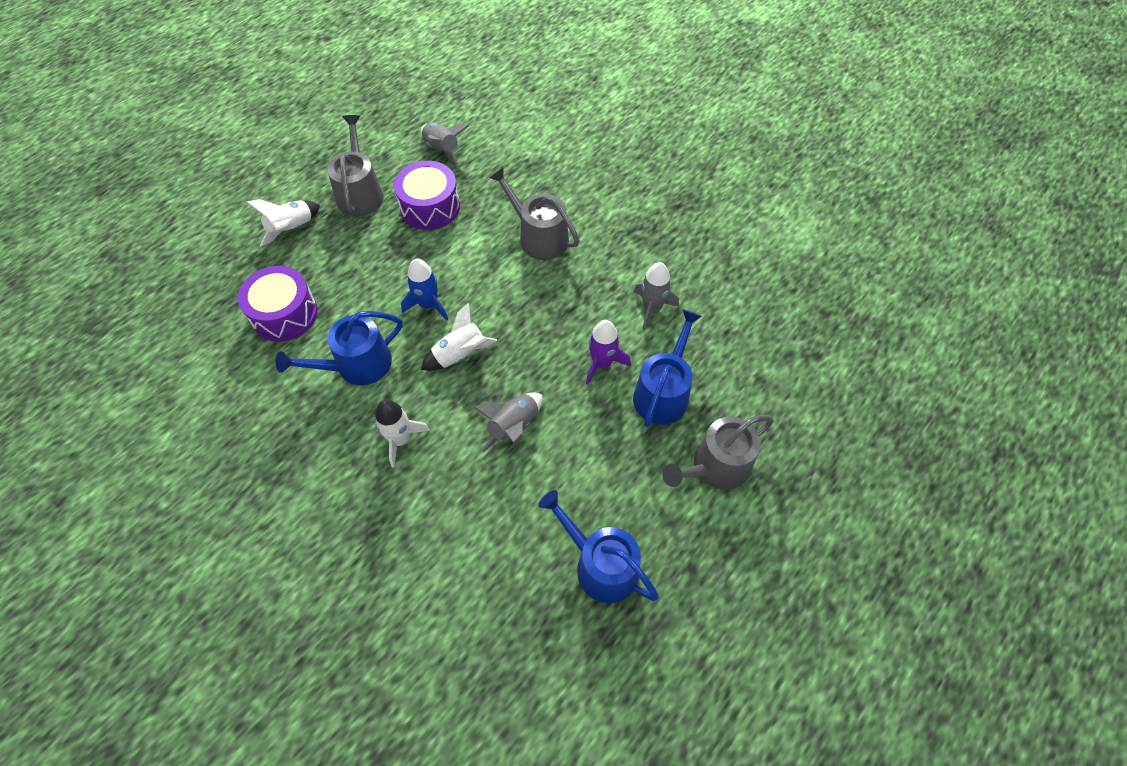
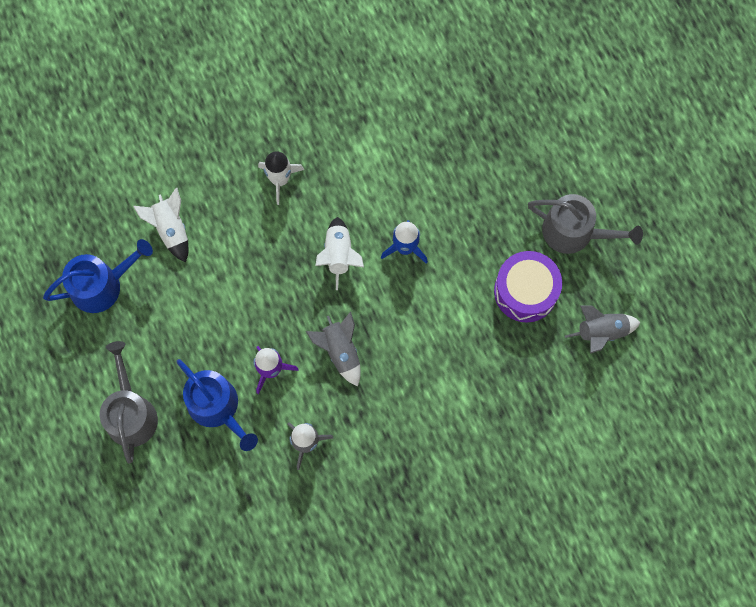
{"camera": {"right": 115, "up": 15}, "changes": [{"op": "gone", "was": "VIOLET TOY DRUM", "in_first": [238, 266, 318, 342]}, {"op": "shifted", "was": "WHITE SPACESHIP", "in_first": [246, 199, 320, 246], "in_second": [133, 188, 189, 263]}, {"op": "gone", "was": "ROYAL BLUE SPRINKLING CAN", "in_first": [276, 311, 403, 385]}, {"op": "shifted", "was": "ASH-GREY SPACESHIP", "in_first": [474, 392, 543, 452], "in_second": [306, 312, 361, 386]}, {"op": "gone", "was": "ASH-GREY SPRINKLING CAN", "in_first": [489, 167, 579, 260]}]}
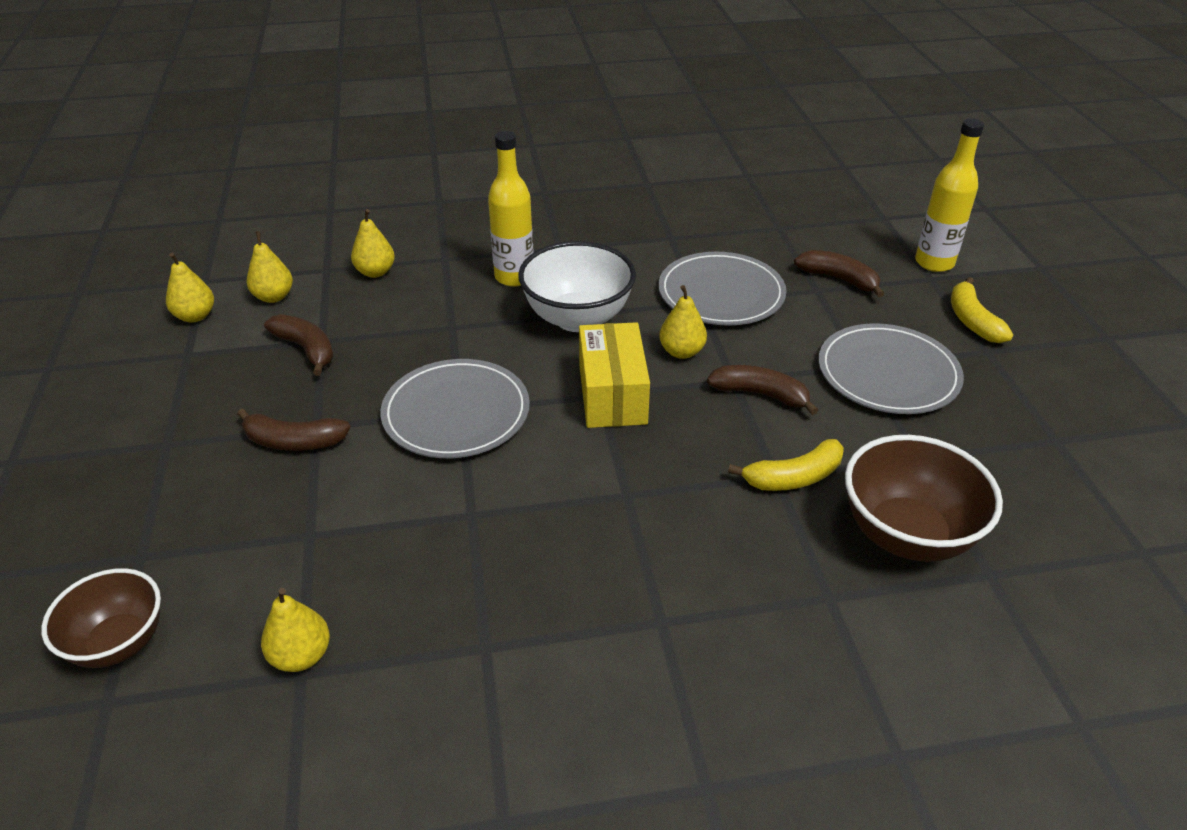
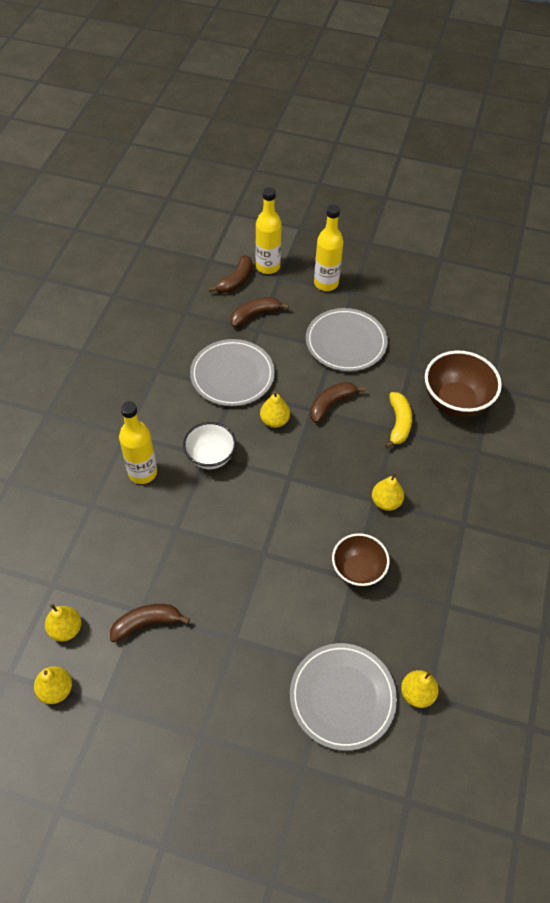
{"camera": {"right": -65, "up": 15}, "changes": [{"op": "shifted", "was": "DARK BROWN DEEP DISH", "in_first": [41, 568, 161, 668], "in_second": [332, 533, 390, 587]}, {"op": "shifted", "was": "DARK BROWN TOY BANANA", "in_first": [237, 409, 351, 451], "in_second": [208, 255, 252, 293]}, {"op": "shifted", "was": "BRIGHT YELLOW PEAR", "in_first": [351, 209, 395, 278], "in_second": [372, 472, 404, 511]}, {"op": "shifted", "was": "ASH-GREY FLAT DISH", "in_first": [380, 359, 530, 458], "in_second": [290, 643, 397, 751]}, {"op": "scaled", "was": "WHITE DEEP DISH", "in_first": [518, 241, 636, 332], "in_second": [183, 422, 236, 469], "ratio": 0.66}, {"op": "gone", "was": "BRIGHT YELLOW PACKAGE", "in_first": [579, 322, 650, 428]}, {"op": "swapped", "was": "BRIGHT YELLOW TOY BANANA", "now": "BRIGHT YELLOW DRINK BOTTLE", "in_first": [951, 277, 1013, 343], "in_second": [314, 205, 343, 291]}]}
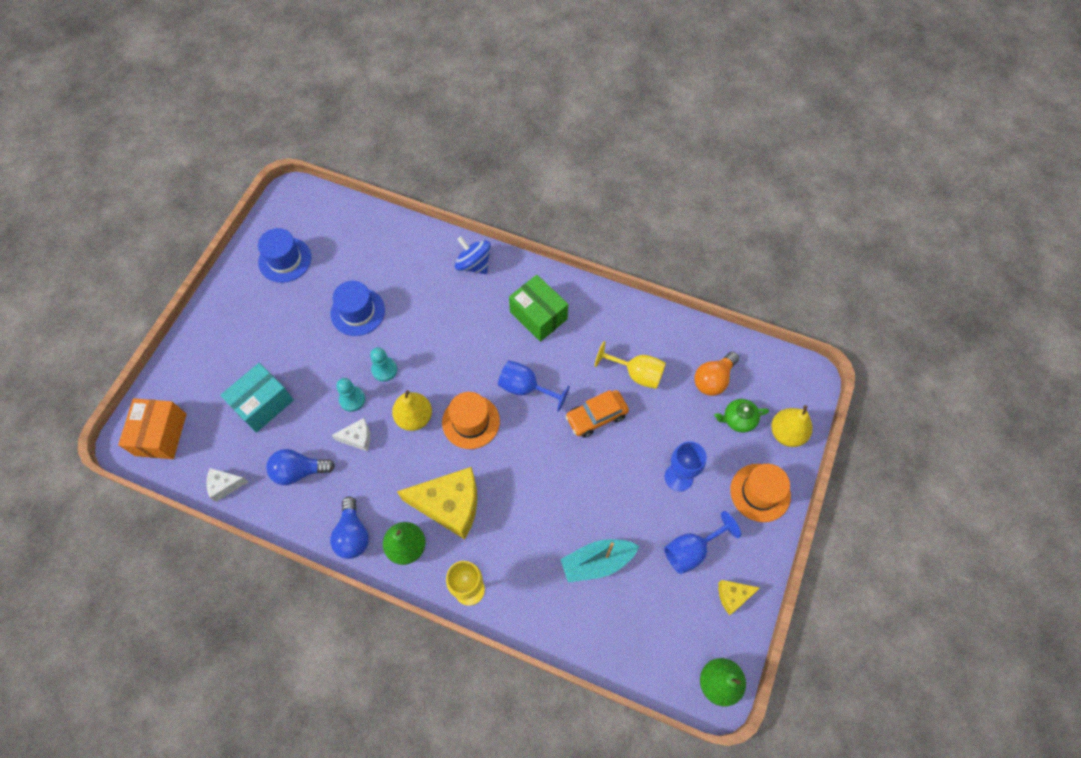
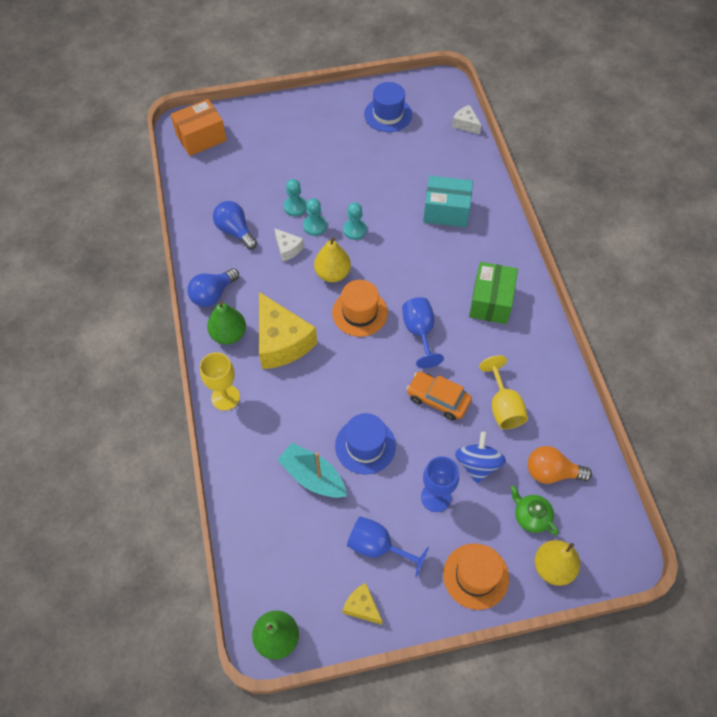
{"camera": {"right": 55, "up": -5}, "changes": [{"op": "shifted", "was": "WHITE CHEESE WEDGE", "in_first": [206, 468, 248, 502], "in_second": [452, 105, 481, 134]}, {"op": "shifted", "was": "TEAL PACKAGE", "in_first": [220, 363, 294, 433], "in_second": [423, 176, 473, 227]}, {"op": "shifted", "was": "ROYAL BLUE TOP HAT", "in_first": [330, 281, 385, 336], "in_second": [335, 413, 396, 474]}, {"op": "shifted", "was": "ROYAL BLUE TOY TOP", "in_first": [455, 236, 491, 274], "in_second": [455, 432, 506, 483]}, {"op": "new", "now": "TEAL CHESS PAWN", "in_second": [284, 179, 307, 216]}]}
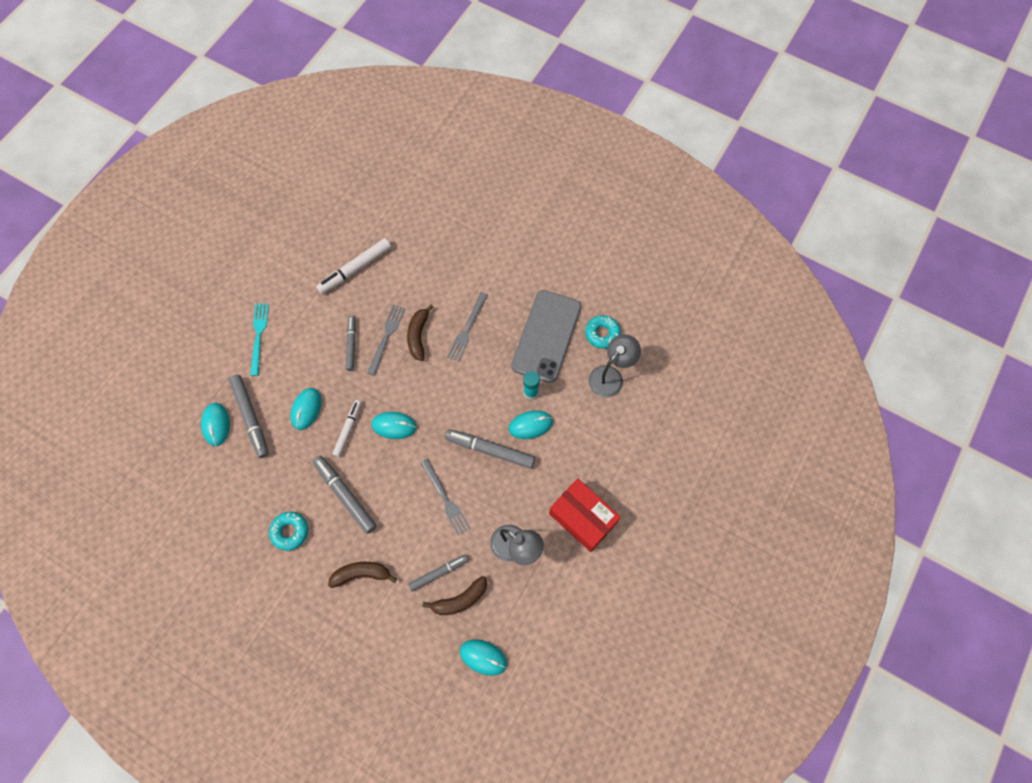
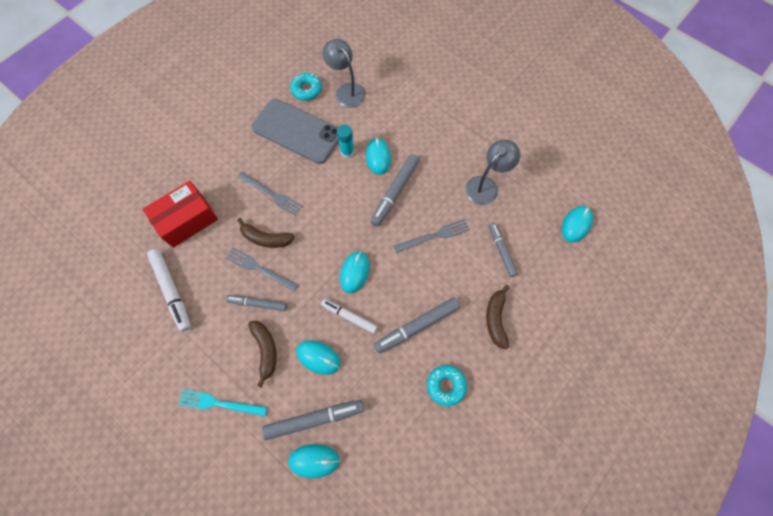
{"camera": {"right": -80, "up": 0}, "changes": [{"op": "shifted", "was": "DARK BROWN TOY BANANA", "in_first": [422, 576, 487, 615], "in_second": [248, 321, 277, 388]}, {"op": "shifted", "was": "SCARLET PACKAGE", "in_first": [549, 479, 621, 552], "in_second": [143, 181, 218, 248]}]}
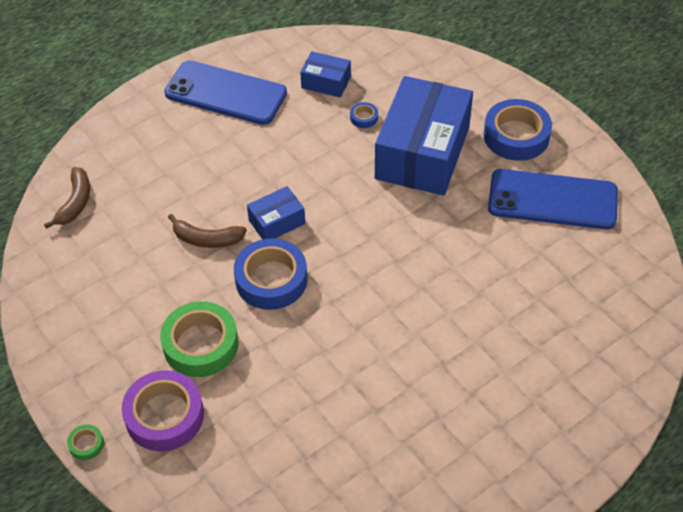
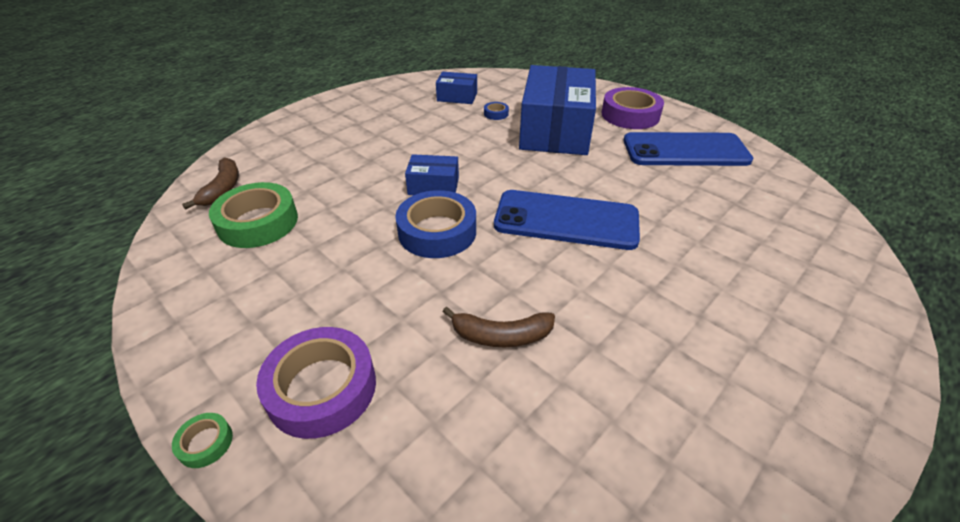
{"camera": {"right": -10, "up": -10}, "changes": [{"op": "shifted", "was": "GREEN TAPE", "in_first": [160, 301, 239, 377], "in_second": [209, 182, 298, 248]}, {"op": "shifted", "was": "ROYAL BLUE MOBILE PHONE", "in_first": [164, 60, 287, 125], "in_second": [494, 190, 640, 250]}, {"op": "shifted", "was": "DARK BROWN TOY BANANA", "in_first": [168, 214, 247, 248], "in_second": [443, 307, 555, 347]}, {"op": "rotated", "was": "ROYAL BLUE PACKAGE", "in_first": [247, 186, 305, 239], "in_second": [405, 154, 459, 195], "clockwise": 45}, {"op": "repainted", "was": "ROYAL BLUE TAPE", "now": "VIOLET TAPE", "in_first": [484, 99, 552, 161], "in_second": [601, 87, 664, 129]}]}
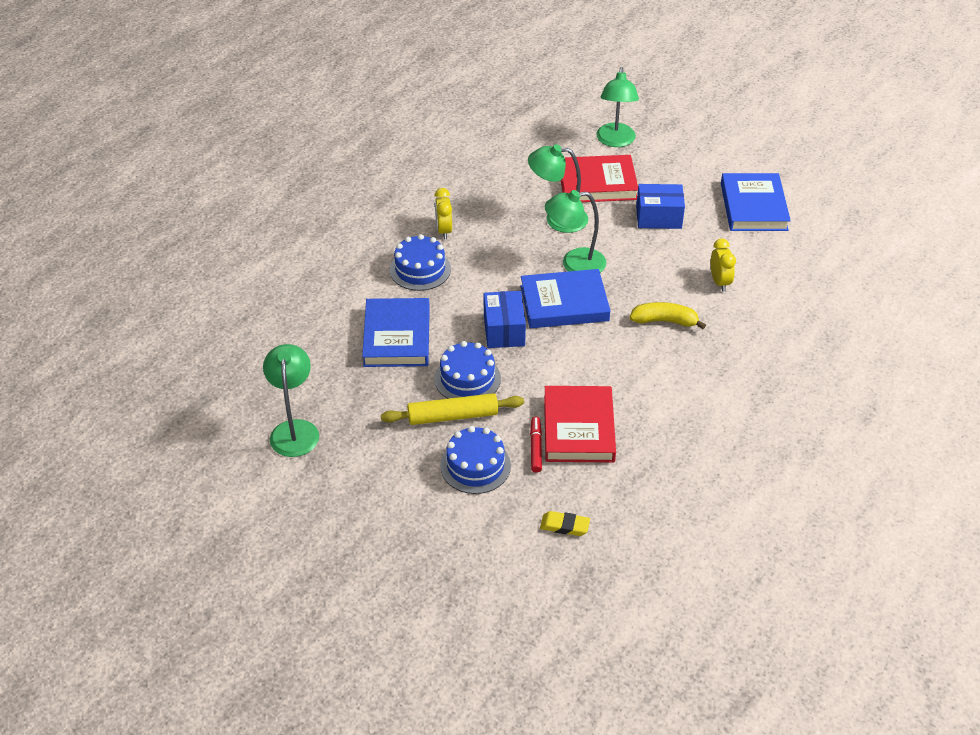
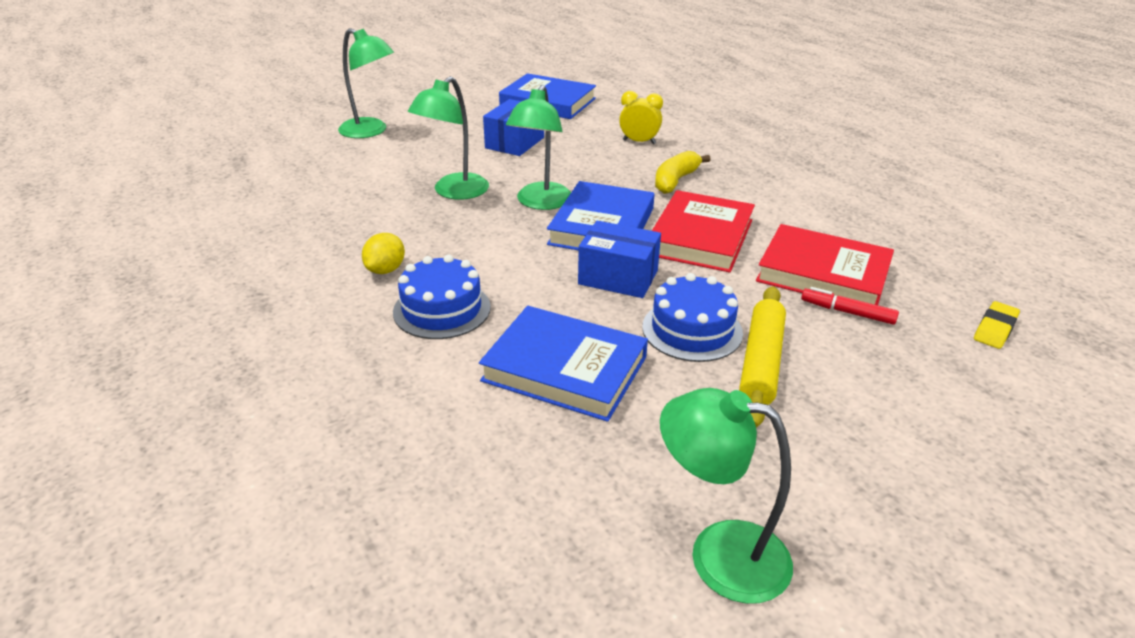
{"camera": {"right": -65, "up": -10}, "changes": [{"op": "swapped", "was": "BRIGHT YELLOW BEDSIDE CLOCK", "now": "BRIGHT YELLOW CITRUS FRUIT", "in_first": [435, 188, 452, 239], "in_second": [362, 233, 405, 274]}, {"op": "gone", "was": "ROYAL BLUE GATEAU", "in_first": [440, 426, 511, 494]}, {"op": "shifted", "was": "SCARLET BOOK", "in_first": [561, 155, 638, 202], "in_second": [652, 190, 755, 273]}]}
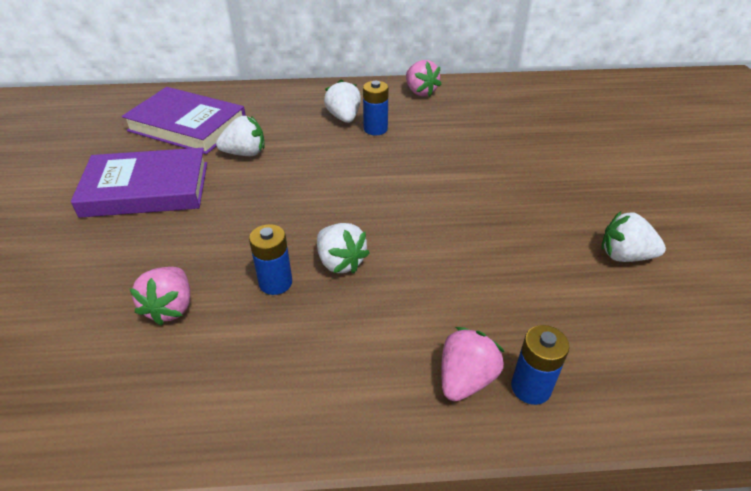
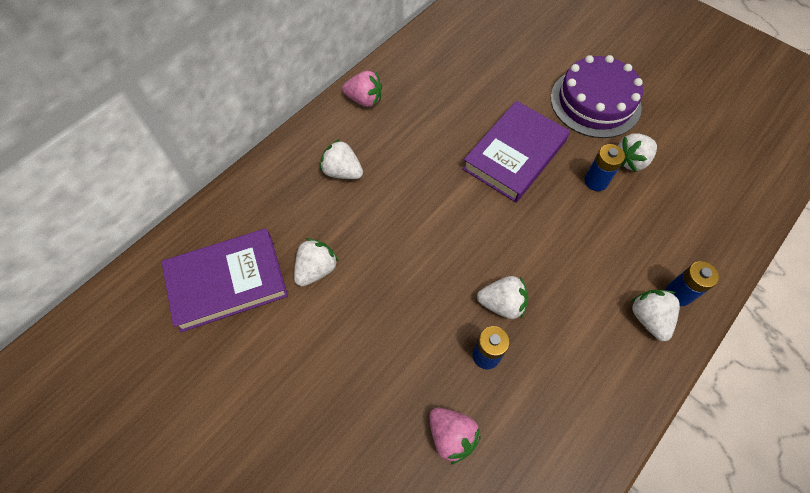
{"camera": {"right": -45, "up": 20}, "changes": [{"op": "shifted", "was": "VIOLET BOOK", "in_first": [71, 148, 207, 218], "in_second": [462, 101, 570, 202]}, {"op": "shifted", "was": "ROYAL BLUE AA BATTERY", "in_first": [363, 81, 389, 135], "in_second": [585, 144, 625, 191]}, {"op": "repainted", "was": "ROSY BERRY", "now": "WHITE BERRY", "in_first": [441, 327, 505, 401], "in_second": [631, 290, 680, 341]}, {"op": "new", "now": "VIOLET GATEAU", "in_second": [551, 55, 643, 138]}]}
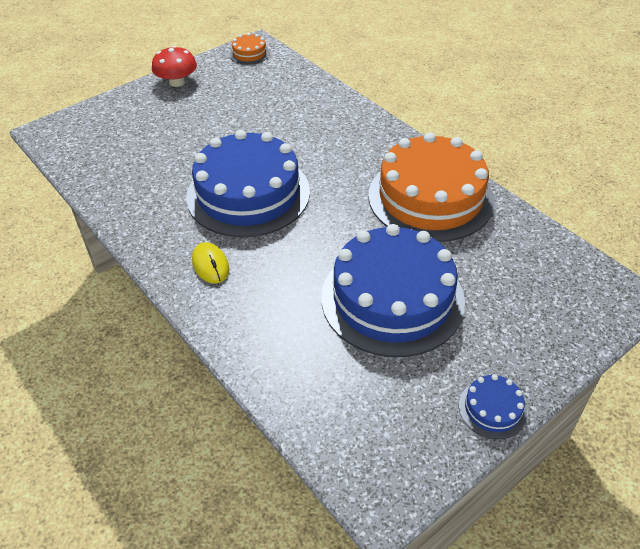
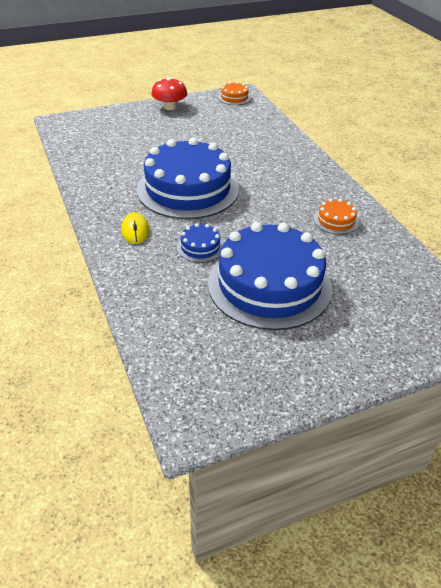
{"camera": {"right": 15, "up": -5}, "changes": [{"op": "scaled", "was": "ORANGE GATEAU", "in_first": [368, 132, 494, 242], "in_second": [314, 199, 359, 235], "ratio": 0.41}, {"op": "shifted", "was": "ROYAL BLUE GATEAU", "in_first": [459, 374, 527, 439], "in_second": [177, 223, 223, 263]}]}
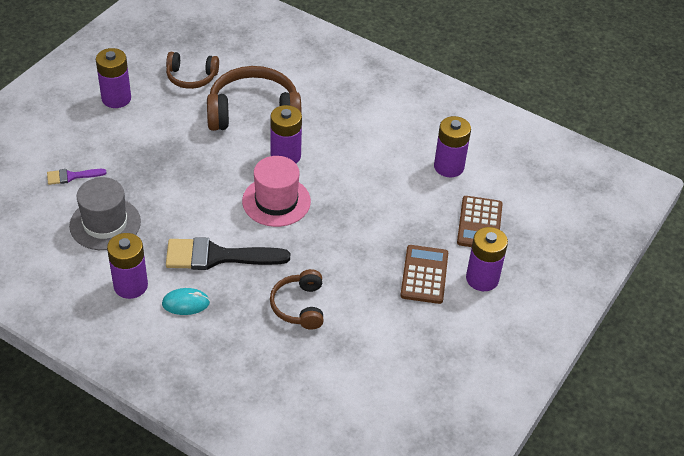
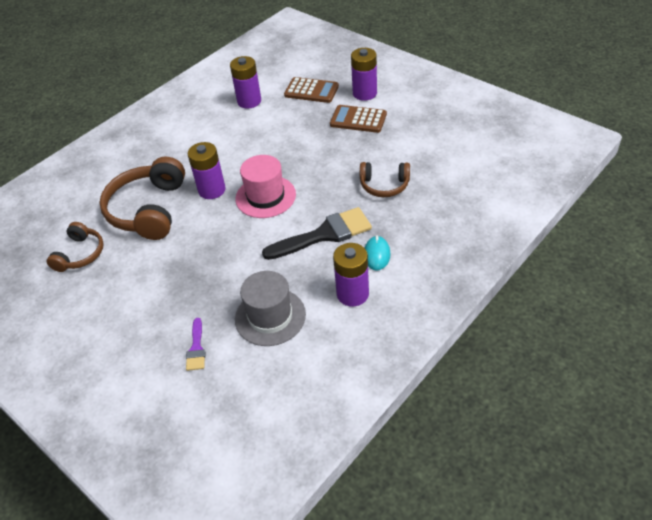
{"camera": {"right": -75, "up": 0}, "changes": [{"op": "gone", "was": "VIOLET AA BATTERY", "in_first": [96, 48, 131, 108]}, {"op": "rotated", "was": "BLACK PAINT BRUSH", "in_first": [166, 237, 290, 270], "in_second": [262, 207, 372, 260], "clockwise": -120}]}
